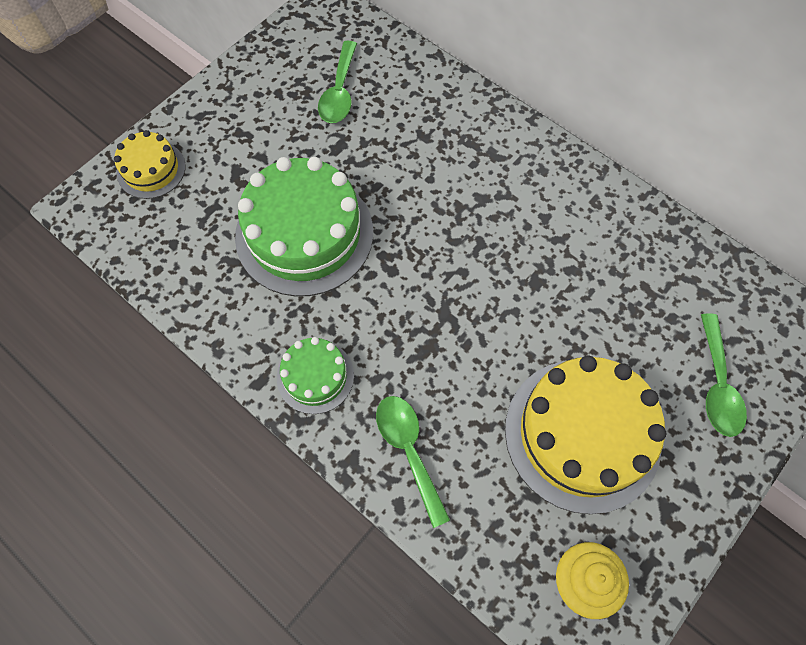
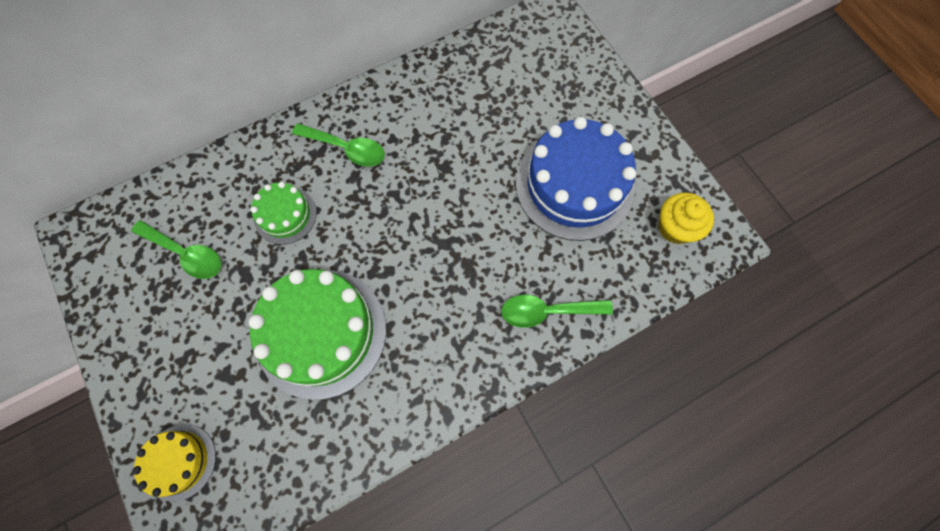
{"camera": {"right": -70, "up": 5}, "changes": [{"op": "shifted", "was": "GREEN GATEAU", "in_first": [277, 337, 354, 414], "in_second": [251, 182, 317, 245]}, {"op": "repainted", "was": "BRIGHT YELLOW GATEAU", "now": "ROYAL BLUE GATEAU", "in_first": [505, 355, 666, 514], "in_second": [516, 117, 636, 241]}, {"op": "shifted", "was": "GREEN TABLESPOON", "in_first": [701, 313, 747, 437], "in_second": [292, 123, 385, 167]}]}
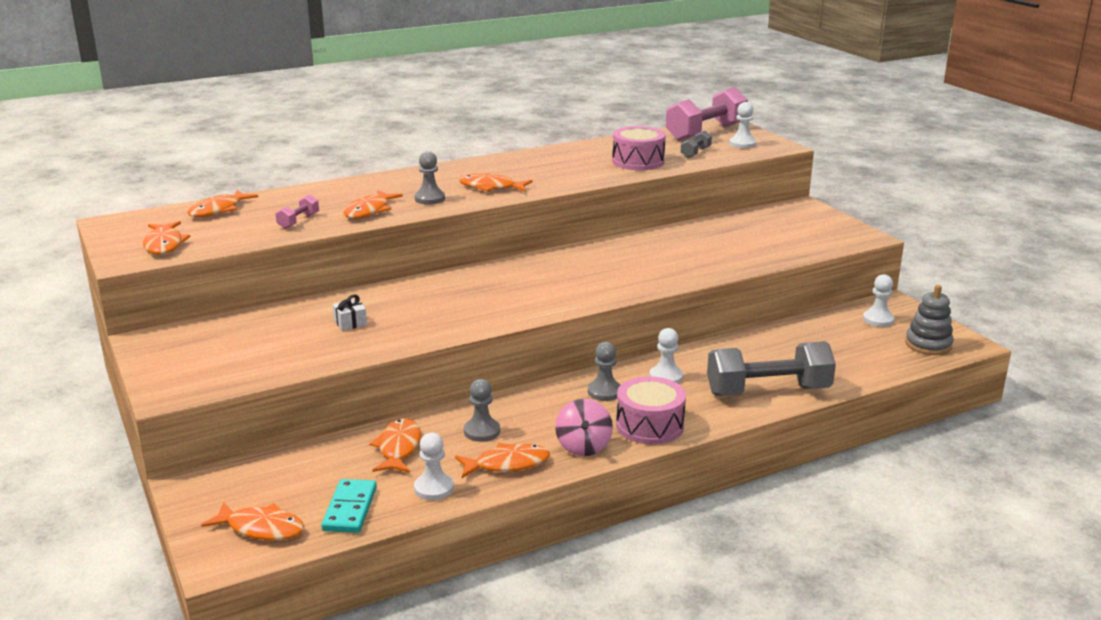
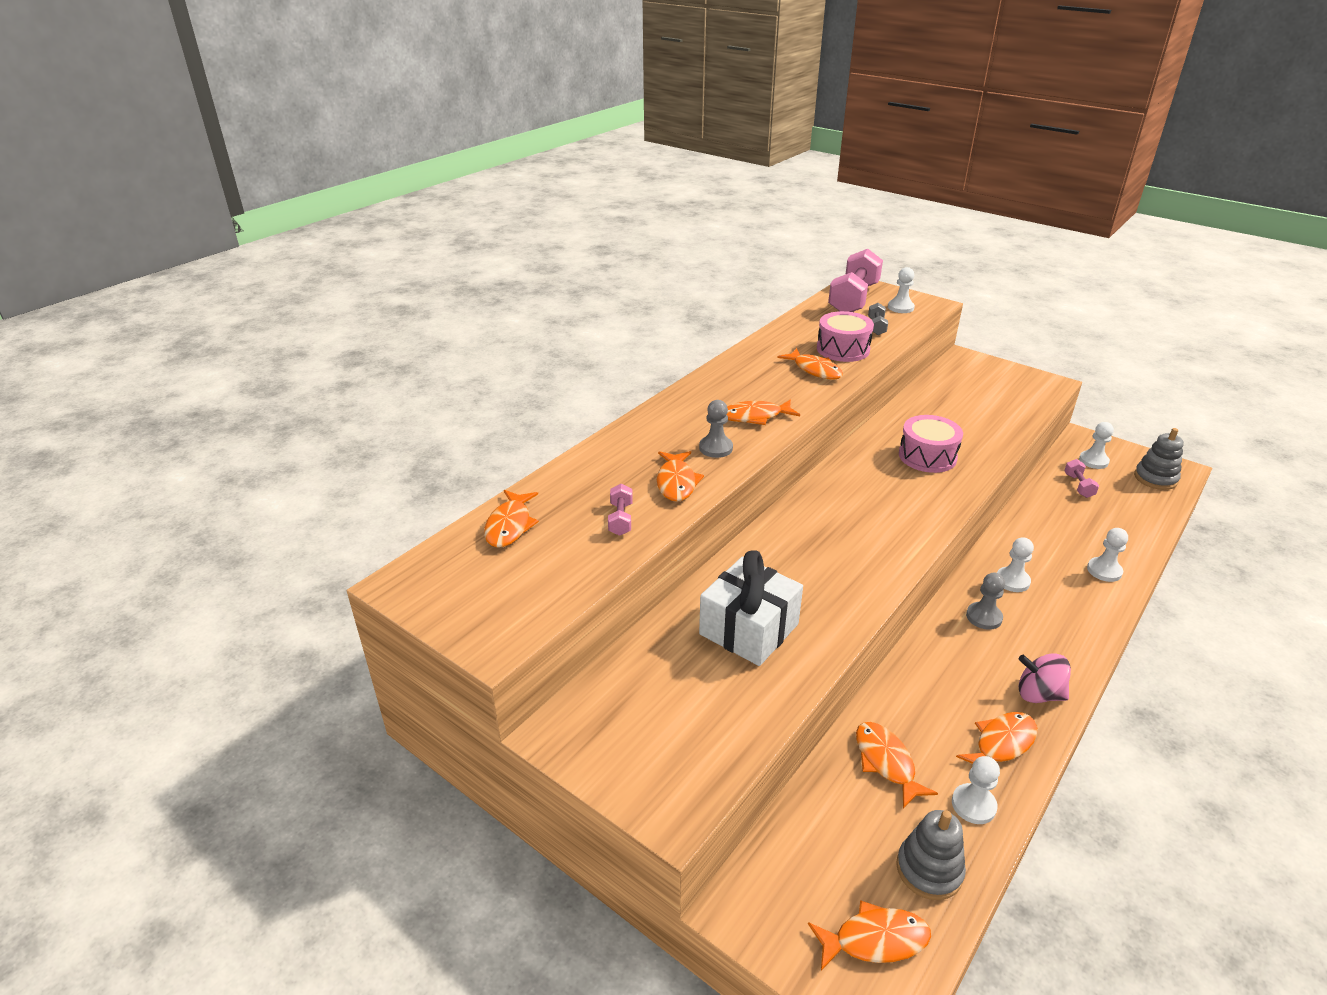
{"camera": {"right": -25, "up": 10}, "changes": [{"op": "shifted", "was": "ORANGE FISH FIGURE", "in_first": [143, 221, 191, 254], "in_second": [778, 348, 843, 379]}, {"op": "swapped", "was": "TEAL DOMINO PIECE", "now": "ASH-GREY RING STACKER", "in_first": [321, 479, 377, 533], "in_second": [896, 810, 966, 900]}, {"op": "scaled", "was": "WHITE PRESENT", "in_first": [333, 295, 367, 331], "in_second": [699, 550, 803, 666], "ratio": 2.47}, {"op": "gone", "was": "ASH-GREY CHESS PAWN", "in_first": [464, 379, 500, 442]}, {"op": "rotated", "was": "ROSY TOY TOP", "in_first": [555, 399, 613, 456], "in_second": [1019, 653, 1071, 703], "clockwise": 135}, {"op": "shifted", "was": "ROSY TOY DRUM", "in_first": [616, 376, 686, 445], "in_second": [899, 415, 963, 473]}, {"op": "swapped", "was": "ASH-GREY FREE WEIGHT", "now": "WHITE CHESS PAWN", "in_first": [707, 341, 836, 396], "in_second": [1087, 528, 1128, 582]}, {"op": "new", "now": "ROSY FREE WEIGHT", "in_second": [1064, 459, 1099, 498]}]}
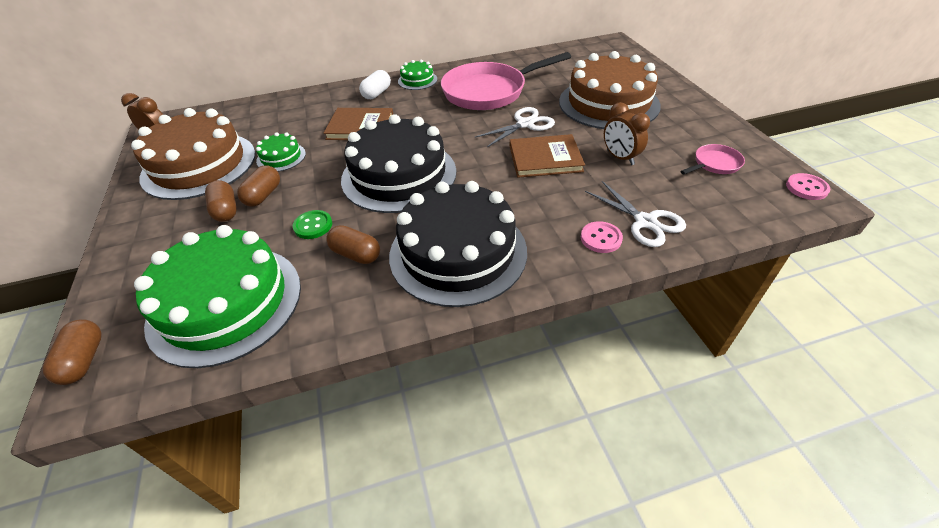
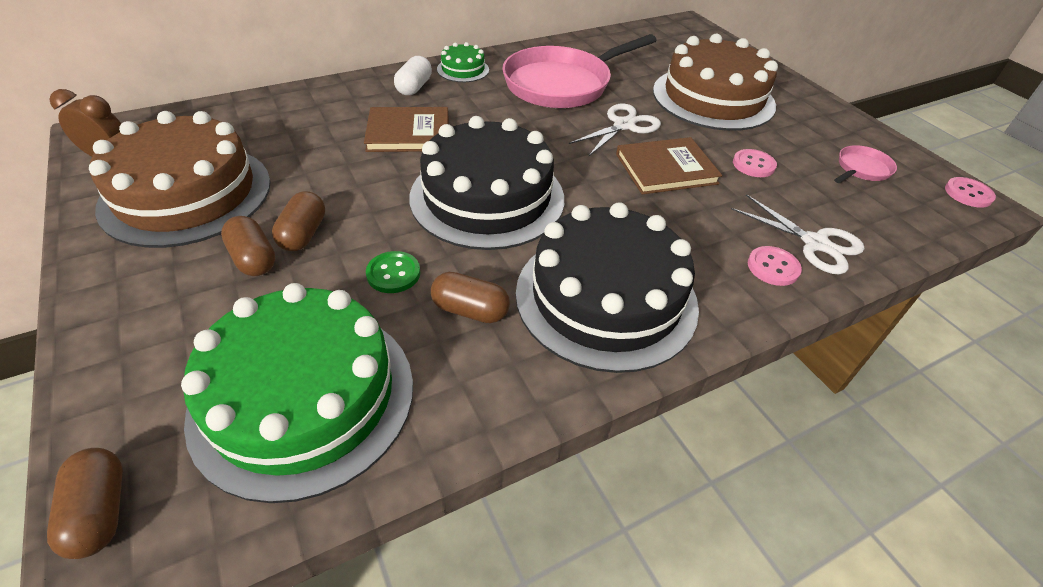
{"camera": {"right": -15, "up": 0}, "changes": [{"op": "gone", "was": "GREEN GATEAU", "in_first": [256, 132, 306, 172]}, {"op": "swapped", "was": "DARK BROWN BEDSIDE CLOCK", "now": "ROSY SEWING BUTTON", "in_first": [604, 102, 650, 165], "in_second": [733, 149, 777, 177]}]}
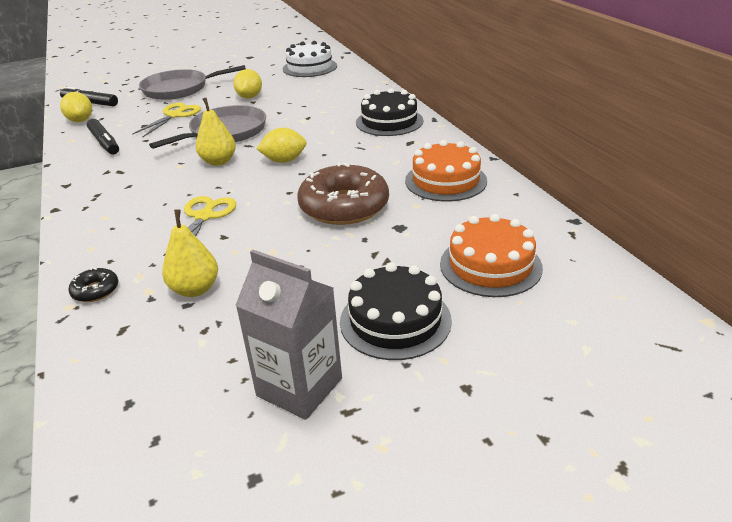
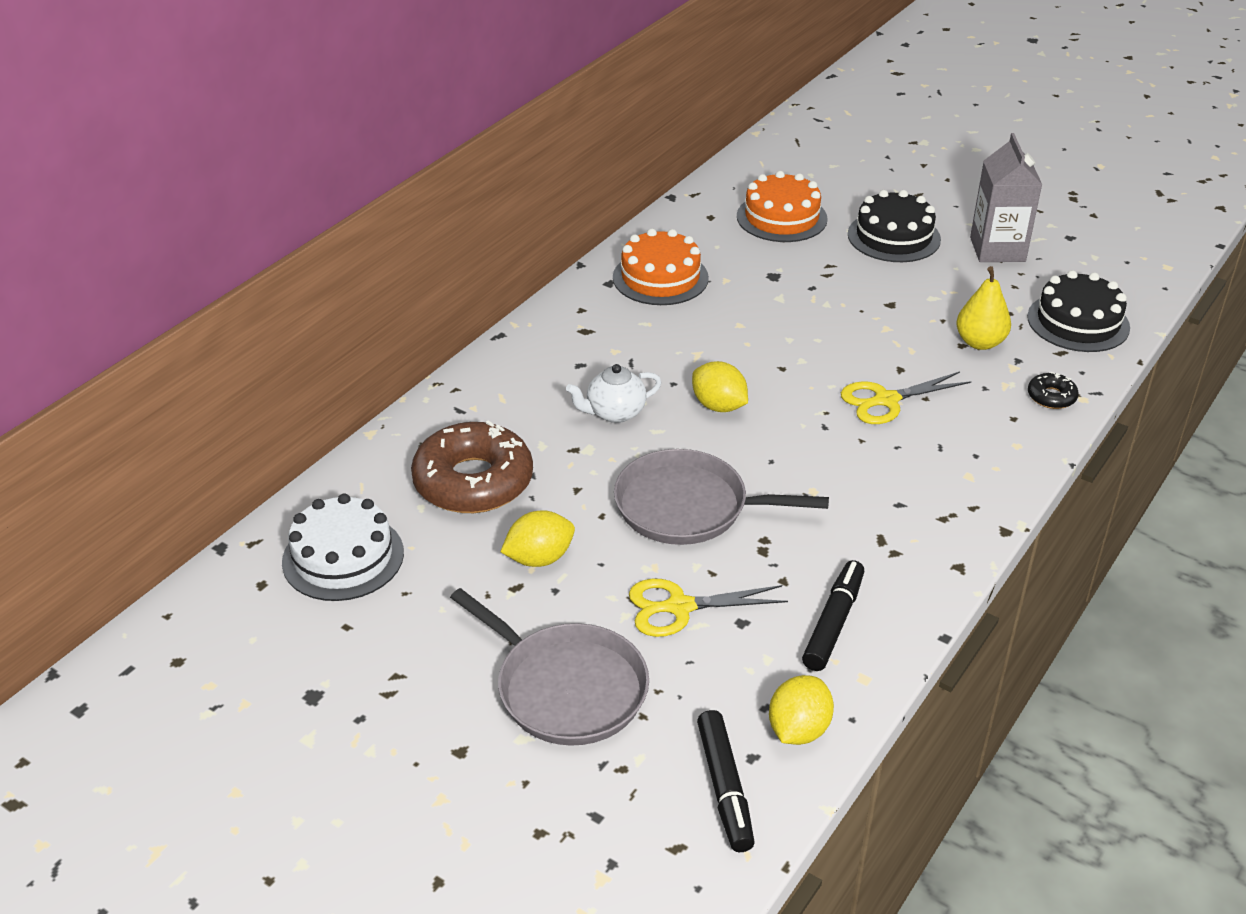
{"camera": {"right": -125, "up": 5}, "changes": [{"op": "gone", "was": "BRIGHT YELLOW PEAR", "in_first": [196, 98, 236, 166]}, {"op": "shifted", "was": "DARK BROWN DONUT", "in_first": [297, 162, 389, 225], "in_second": [411, 420, 533, 513]}, {"op": "shifted", "was": "BLACK GATEAU", "in_first": [356, 88, 423, 136], "in_second": [1027, 270, 1130, 352]}, {"op": "new", "now": "WHITE TEA POT", "in_second": [566, 364, 662, 423]}]}
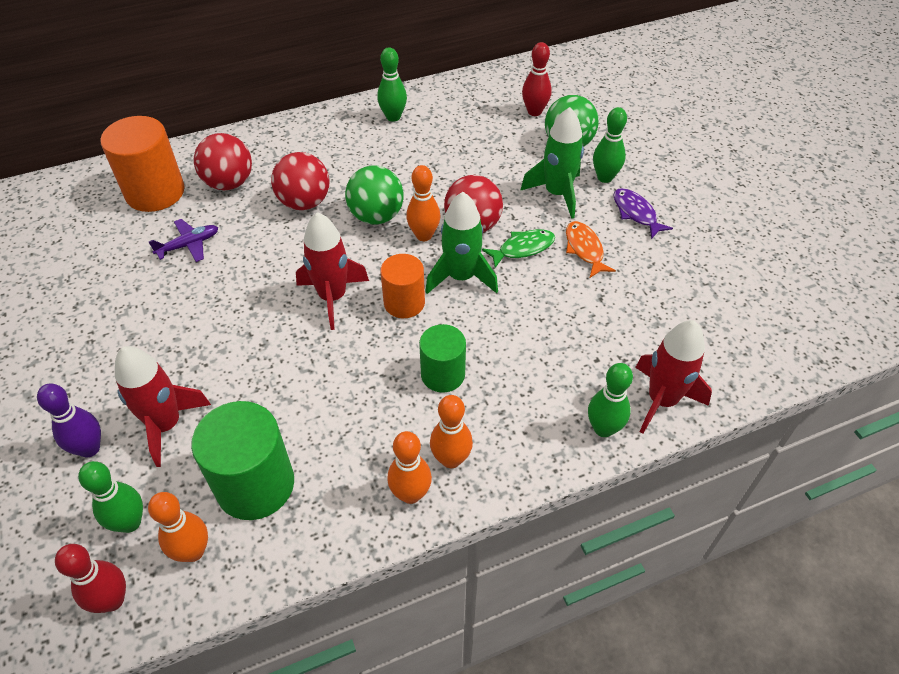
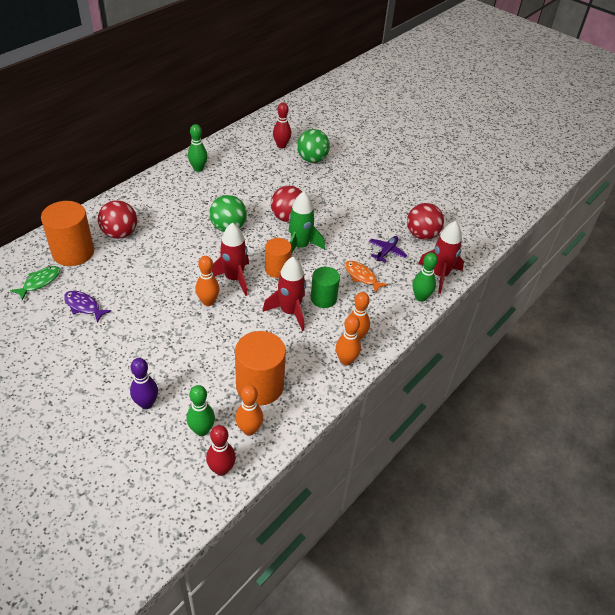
{"camera": {"right": -30, "up": -5}, "changes": [{"op": "shifted", "was": "SCARLET SPACESHIP", "in_first": [115, 346, 211, 467], "in_second": [263, 257, 306, 331]}, {"op": "shifted", "was": "VIOLET PLANE", "in_first": [149, 219, 218, 262], "in_second": [369, 236, 407, 263]}, {"op": "repainted", "was": "GREEN SOLID CYLINDER", "now": "ORANGE SOLID CYLINDER", "in_first": [191, 401, 294, 520], "in_second": [235, 331, 286, 405]}, {"op": "shifted", "was": "SCARLET PLAY BALL", "in_first": [271, 152, 329, 210], "in_second": [407, 203, 444, 240]}, {"op": "shifted", "was": "ORANGE BOWLING PIN", "in_first": [406, 165, 441, 241], "in_second": [195, 256, 220, 306]}, {"op": "shifted", "was": "GREEN FISH FIGURE", "in_first": [482, 229, 555, 268], "in_second": [10, 266, 60, 300]}, {"op": "gone", "was": "GREEN SPACESHIP", "in_first": [520, 107, 584, 219]}, {"op": "shifted", "was": "ORANGE FISH FIGURE", "in_first": [566, 221, 616, 278], "in_second": [345, 261, 388, 293]}, {"op": "gone", "was": "GREEN BOWLING PIN", "in_first": [593, 107, 627, 183]}, {"op": "shifted", "was": "VIOLET FISH FIGURE", "in_first": [613, 188, 673, 239], "in_second": [64, 290, 111, 323]}]}
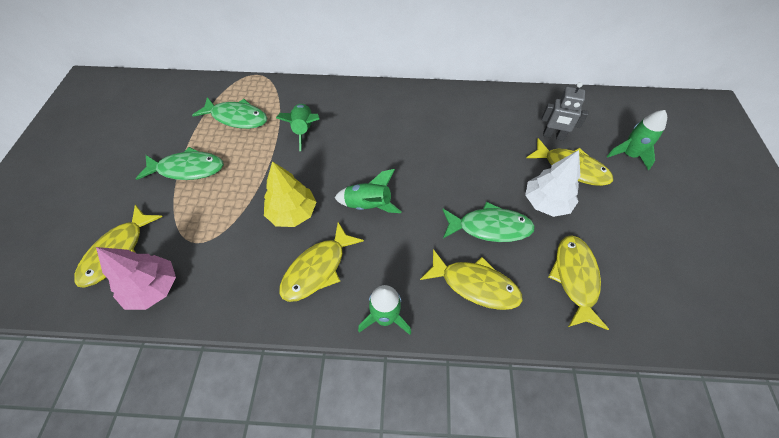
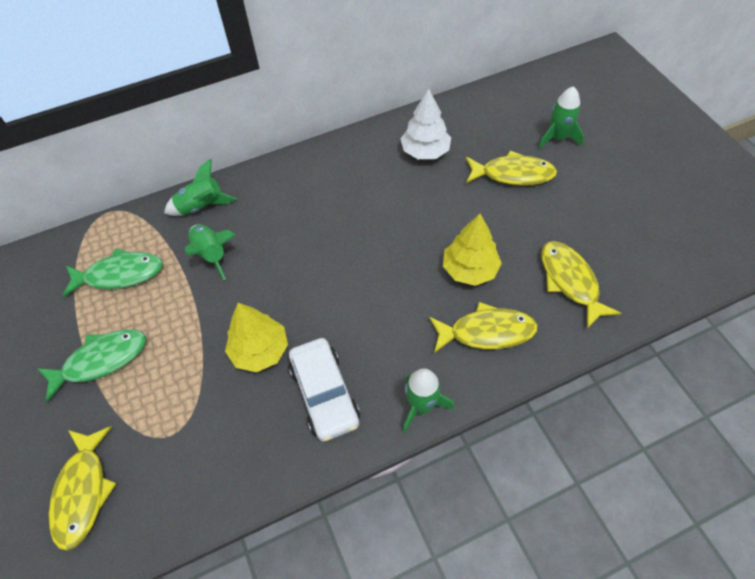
{"camera": {"right": -25, "up": 0}, "changes": [{"op": "gone", "was": "ROSY FIR TREE", "in_first": [96, 247, 176, 310]}, {"op": "swapped", "was": "BRIGHT YELLOW FISH FIGURE", "now": "WHITE TOY CAR", "in_first": [279, 222, 364, 302], "in_second": [289, 338, 360, 441]}, {"op": "shifted", "was": "GREEN SPACESHIP", "in_first": [335, 169, 402, 213], "in_second": [164, 159, 237, 216]}, {"op": "swapped", "was": "GREEN FISH FIGURE", "now": "BRIGHT YELLOW FIR TREE", "in_first": [442, 202, 535, 242], "in_second": [443, 214, 502, 286]}, {"op": "shifted", "was": "WHITE FIR TREE", "in_first": [525, 150, 580, 217], "in_second": [400, 89, 451, 159]}, {"op": "gone", "was": "ASH-GREY ROBOT", "in_first": [542, 82, 588, 141]}]}
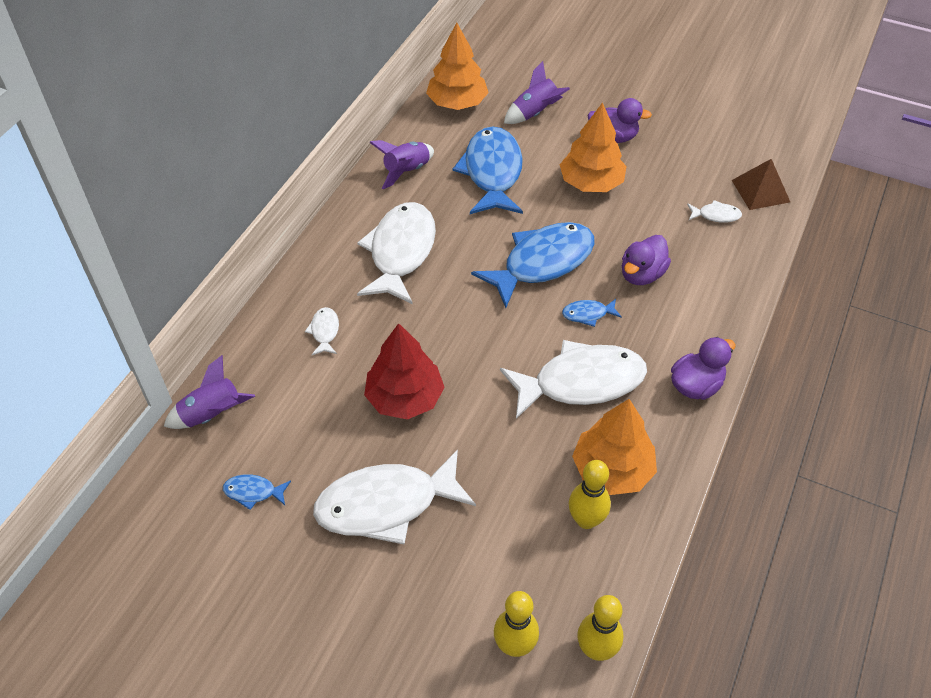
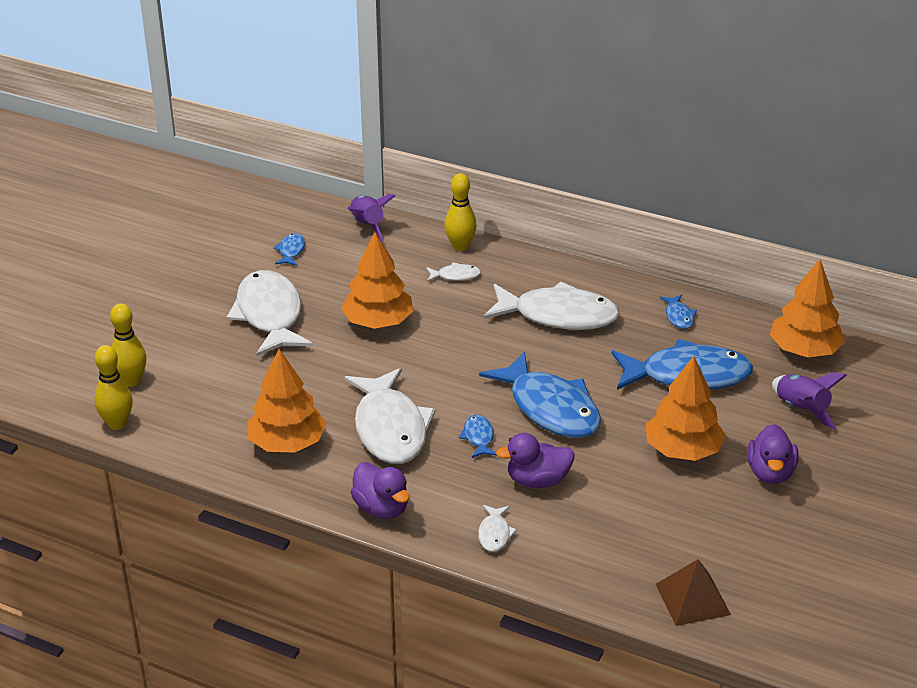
{"camera": {"right": 90, "up": -15}, "changes": [{"op": "repainted", "was": "SCARLET FIR TREE", "now": "ORANGE FIR TREE", "in_first": [364, 323, 445, 419], "in_second": [341, 232, 413, 329]}, {"op": "swapped", "was": "VIOLET SPACESHIP", "now": "ROYAL BLUE FISH FIGURE", "in_first": [370, 140, 434, 189], "in_second": [660, 294, 697, 329]}, {"op": "shifted", "was": "BRIGHT YELLOW BOWLING PIN", "in_first": [569, 460, 611, 529], "in_second": [444, 173, 477, 251]}, {"op": "rotated", "was": "VIOLET TOY DUCK", "in_first": [622, 235, 671, 285], "in_second": [496, 433, 575, 488], "clockwise": -45}, {"op": "shifted", "was": "WHITE FISH FIGURE", "in_first": [687, 200, 742, 223], "in_second": [478, 505, 517, 552]}]}
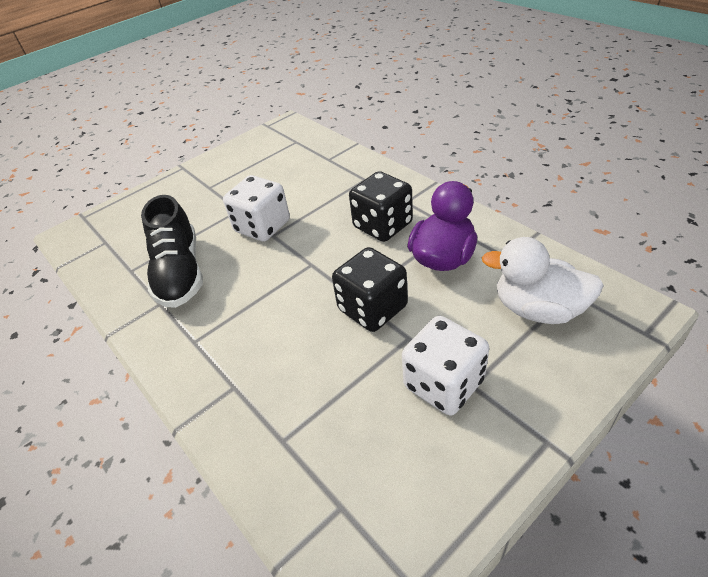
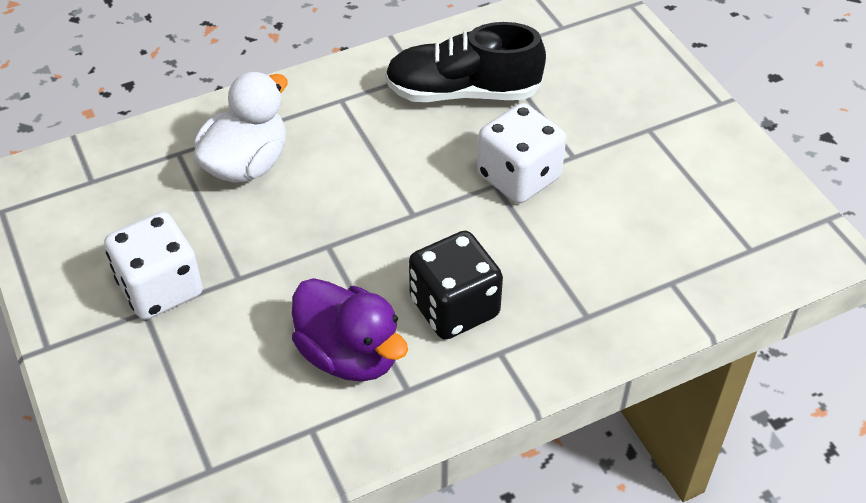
{"camera": {"right": 100, "up": 5}, "changes": [{"op": "gone", "was": "BLACK DIE", "in_first": [332, 247, 408, 332]}, {"op": "shifted", "was": "WHITE TOY DUCK", "in_first": [482, 237, 604, 324], "in_second": [194, 72, 288, 183]}]}
